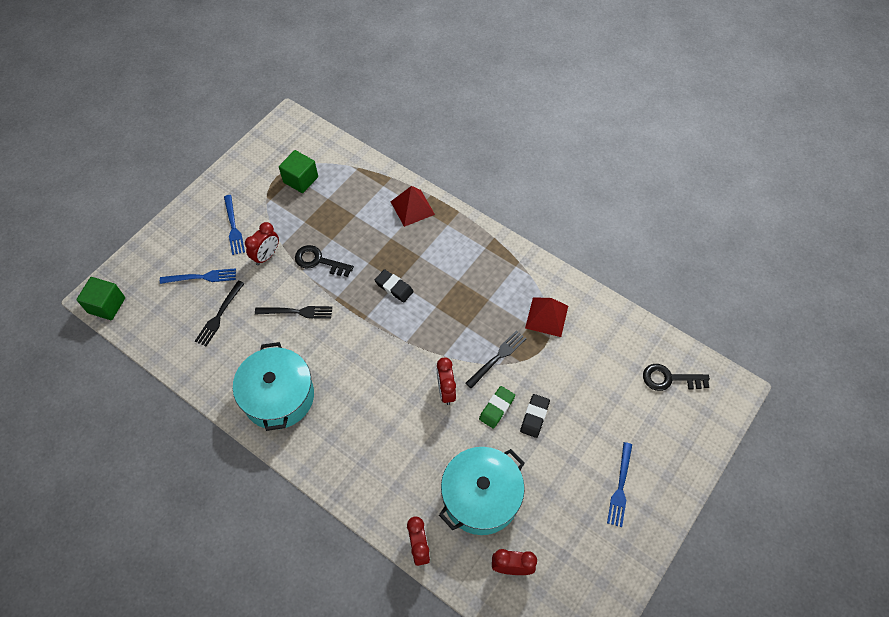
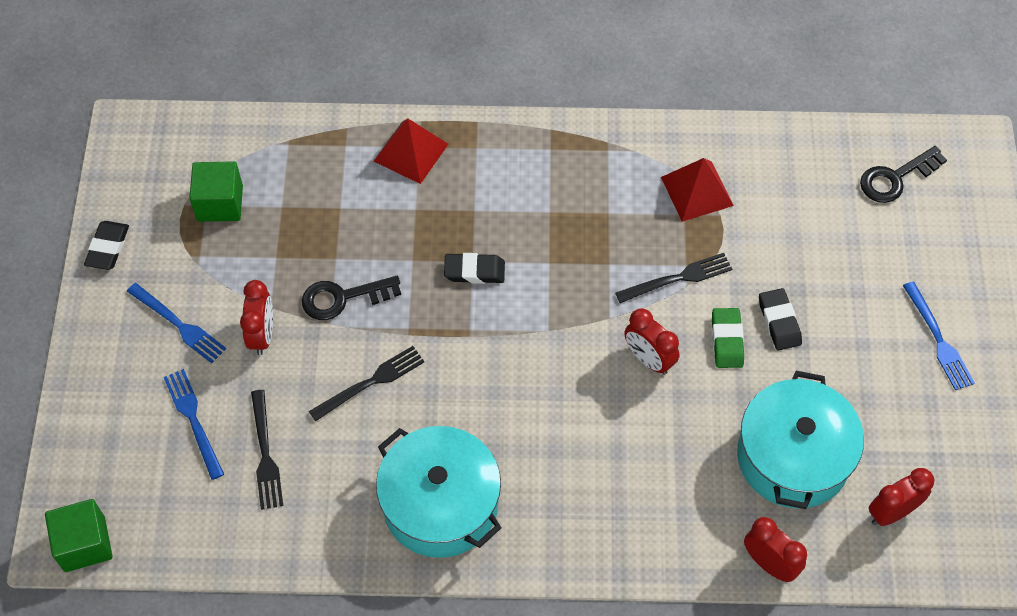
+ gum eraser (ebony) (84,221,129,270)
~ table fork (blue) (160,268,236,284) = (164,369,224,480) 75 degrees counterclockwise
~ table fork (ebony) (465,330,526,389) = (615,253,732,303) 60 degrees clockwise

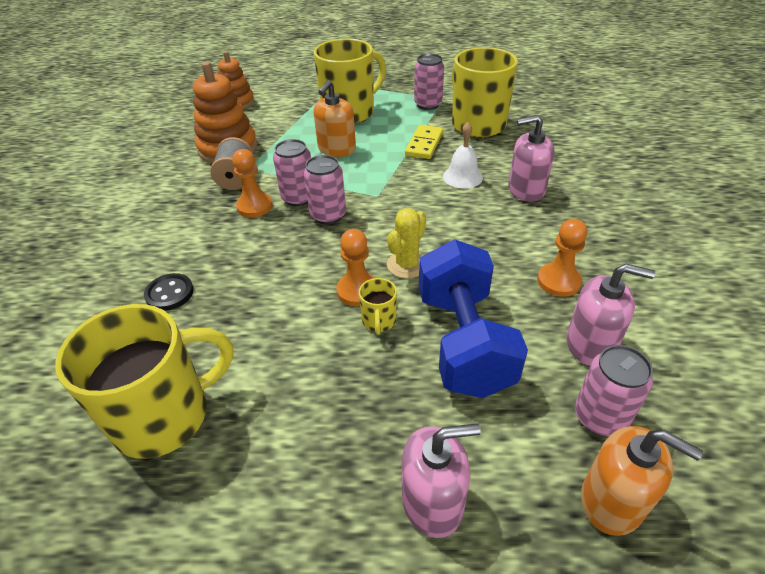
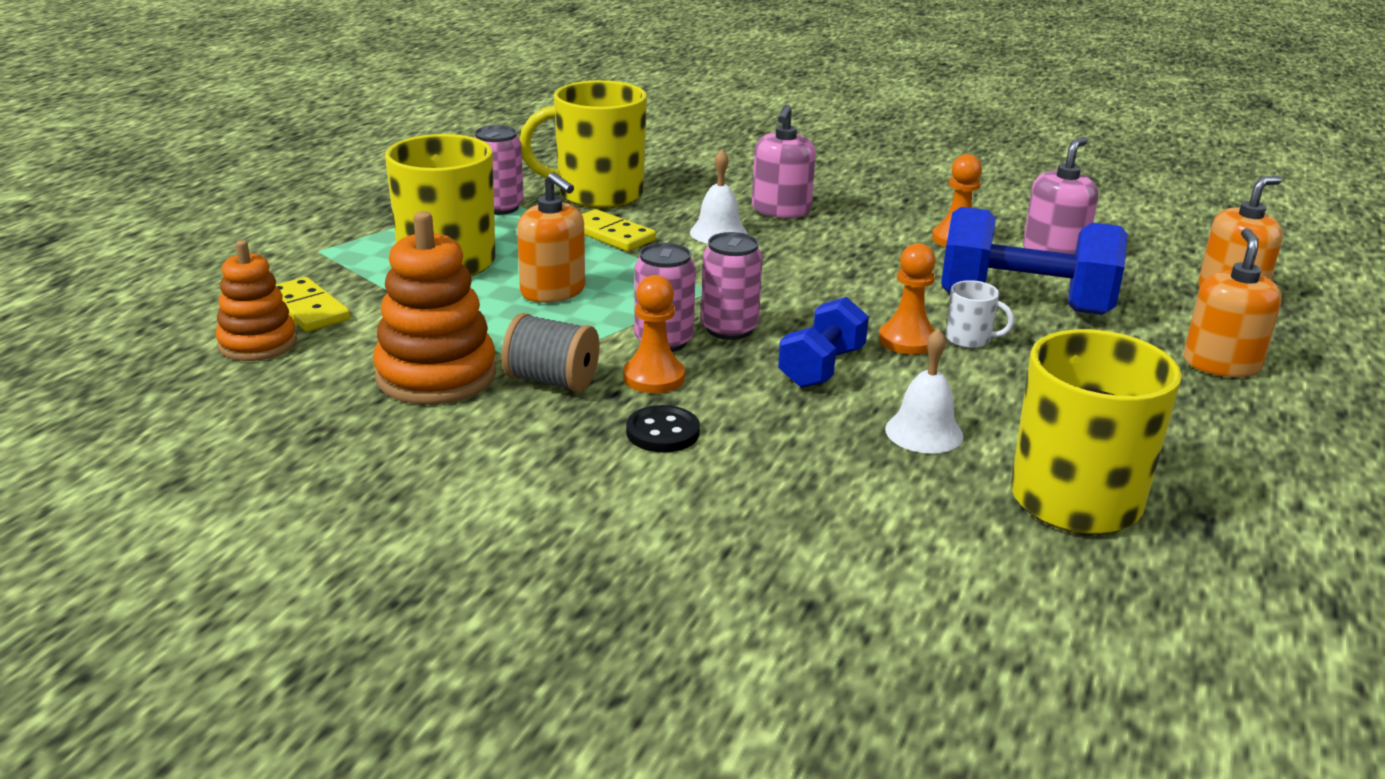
- prickly plant (golden) (387,208,426,279)
- soda can (rosy) (575,345,653,436)
+ domino (golden) (276,277,350,332)
+ hand weight (blue) (778,297,869,388)
+ bell (white) (885,328,963,454)
~ button (ebony) (144,273,194,311) to (626,405,700,452)
~ coffee mug (golden) (359,278,397,335) to coffee mug (white) (946,280,1014,348)
~ soap pump (rosy) (402,423,481,538) to soap pump (bright orange) (1184,228,1282,377)

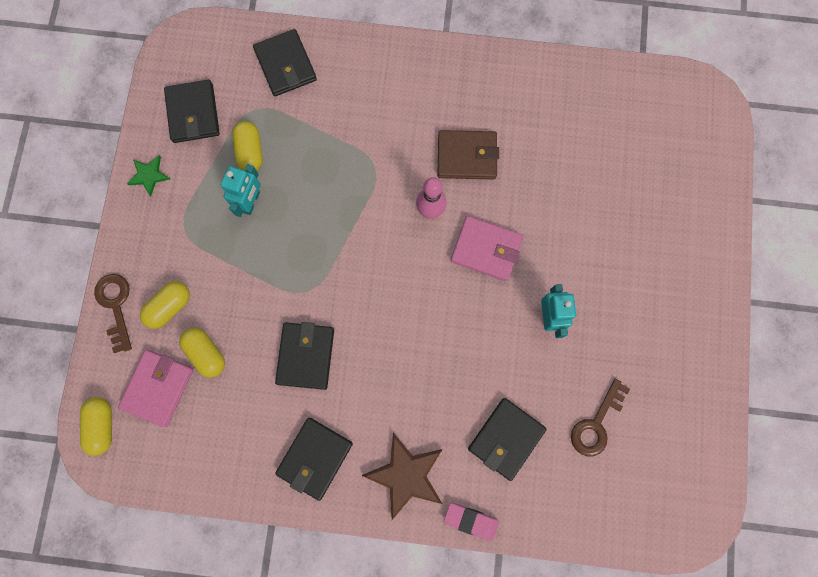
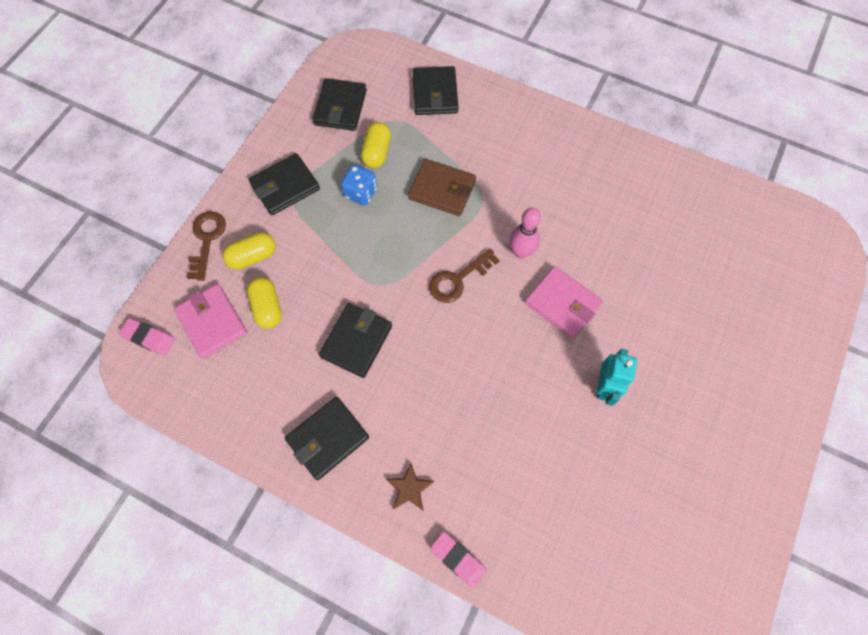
- star shape (green) (127,156,170,196)
~ card wallet (brown) (437,130,499,180) to (408,159,476,216)
~ card wallet (ebony) (468,398,546,481) to (248,153,320,215)
~ key (brown) (571,379,630,456) to (429,249,500,303)
~ pill (golden) (80,397,112,456) to gum eraser (rosy) (118,318,175,355)
~ robot figure (teal) (221,164,261,217) to dice (blue) (341,165,377,206)
~ card wallet (rosy) (118,350,193,427) = (174,284,247,359) 75 degrees counterclockwise
~ star shape (brown) (362,433,442,520) = (386,463,434,510) x0.55

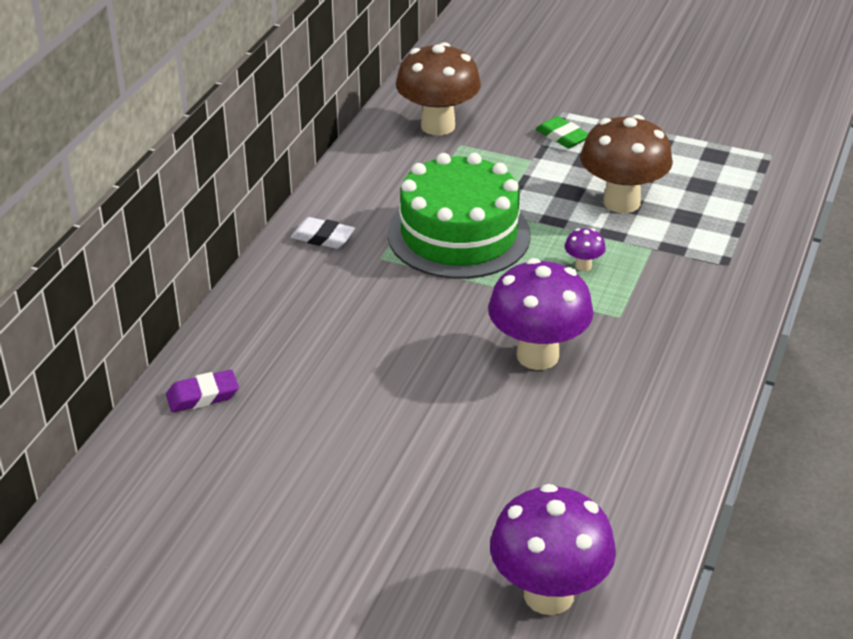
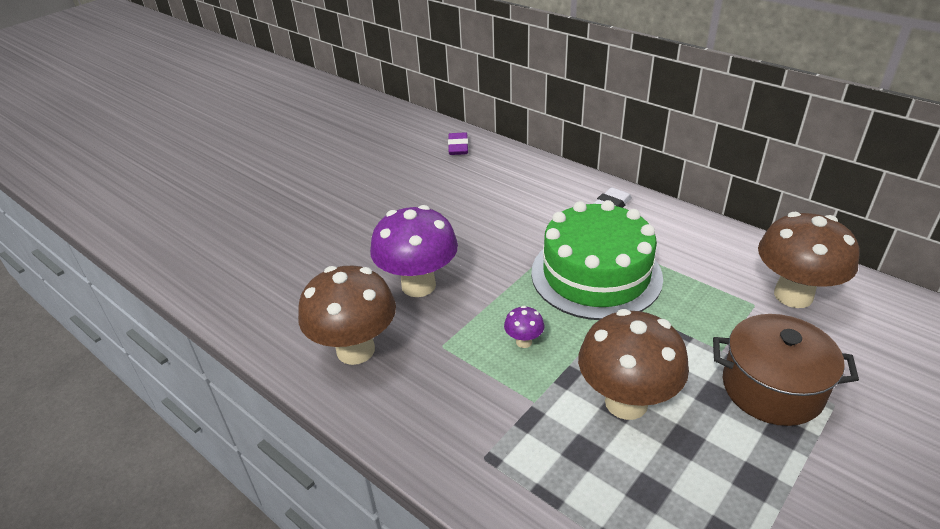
- fungus (purple) (490,484,616,615)
+ fungus (brown) (298,266,396,365)
~ gum eraser (green) (536,116,588,148) to cooking pot (brown) (713,314,859,426)

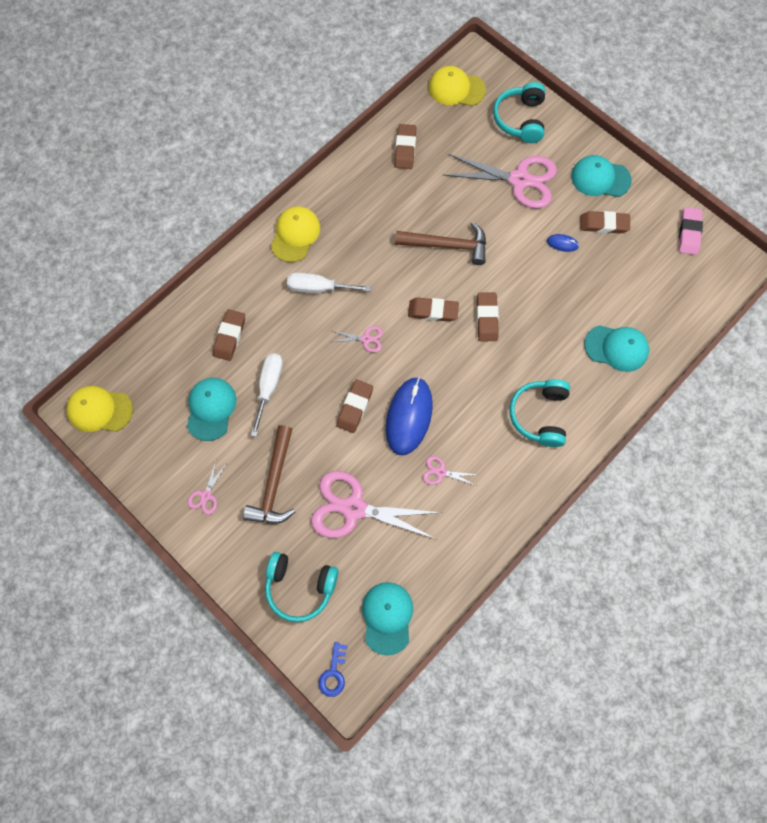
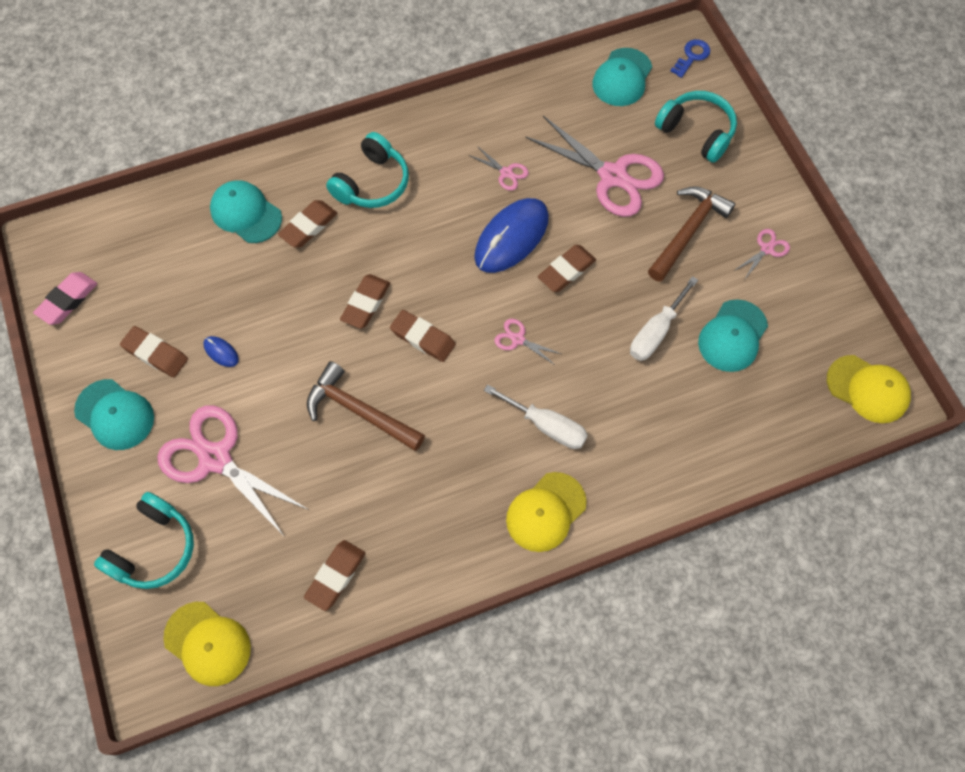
~ gum eraser (brown) (213,309,245,361) to (278,200,337,248)

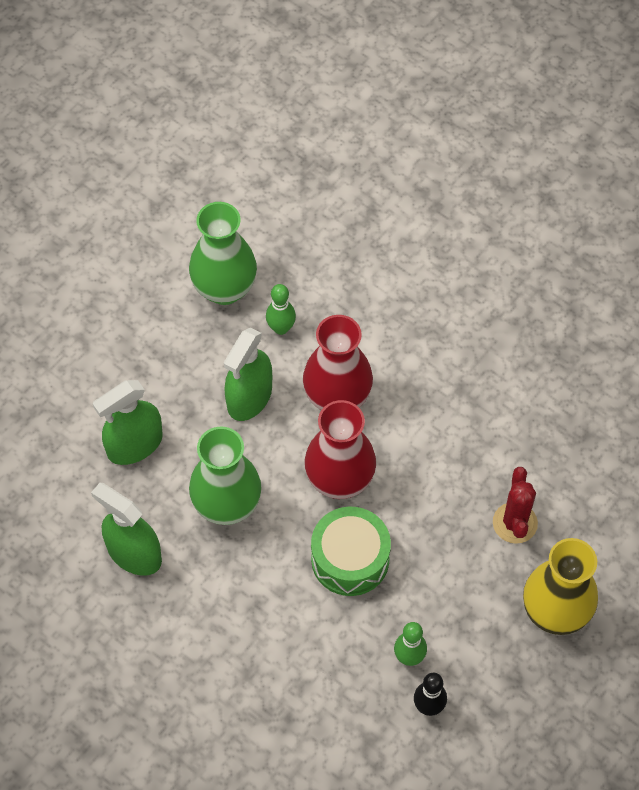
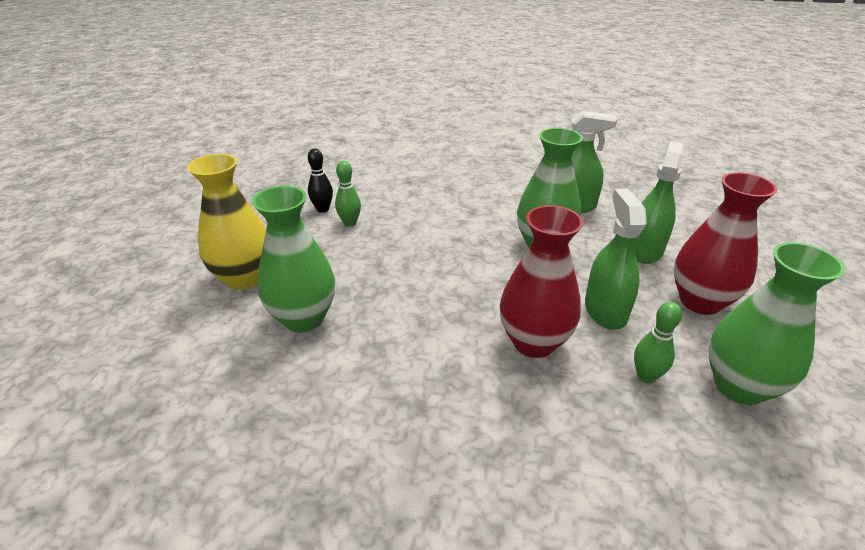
- snare drum (green) (311,507,391,596)
~ flower vase (scarlet) (304,400,376,499) to (674,172,778,315)
~ prickly plant (scarlet) (493,467,538,544) to flower vase (green) (252,186,335,332)

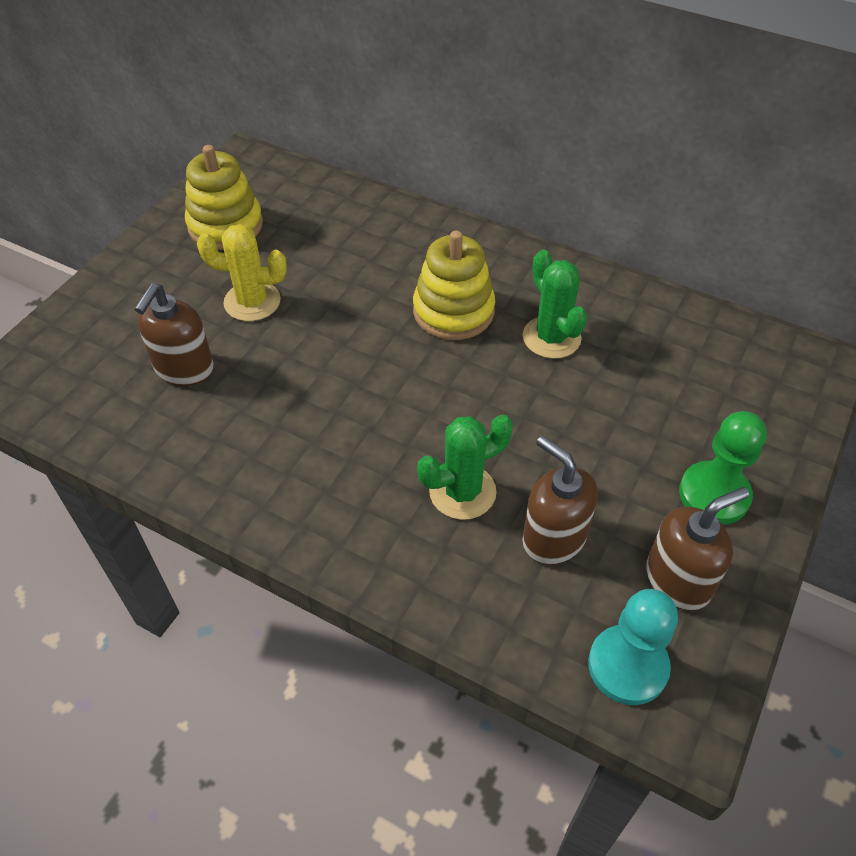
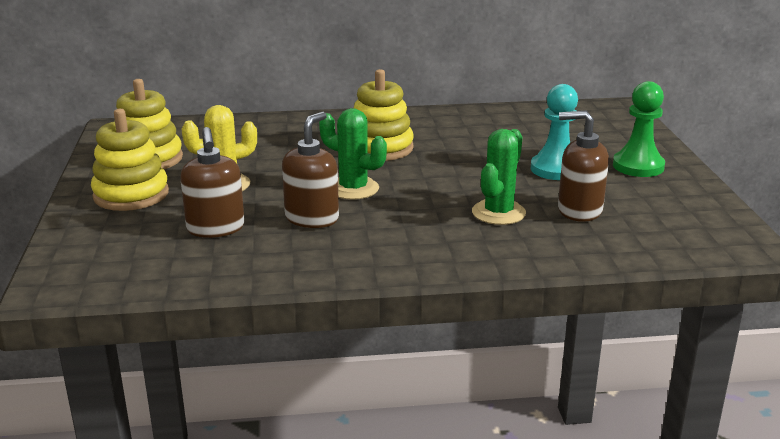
+ ring stacker (golden) (91,109,169,211)
~ prickly plant (green) (523,250,587,359) to (319,108,387,200)
~ pawn (teal) (588,589,678,705) to (531,84,578,180)
~ soap pump (brown) (646,487,749,611) to (282,112,339,228)

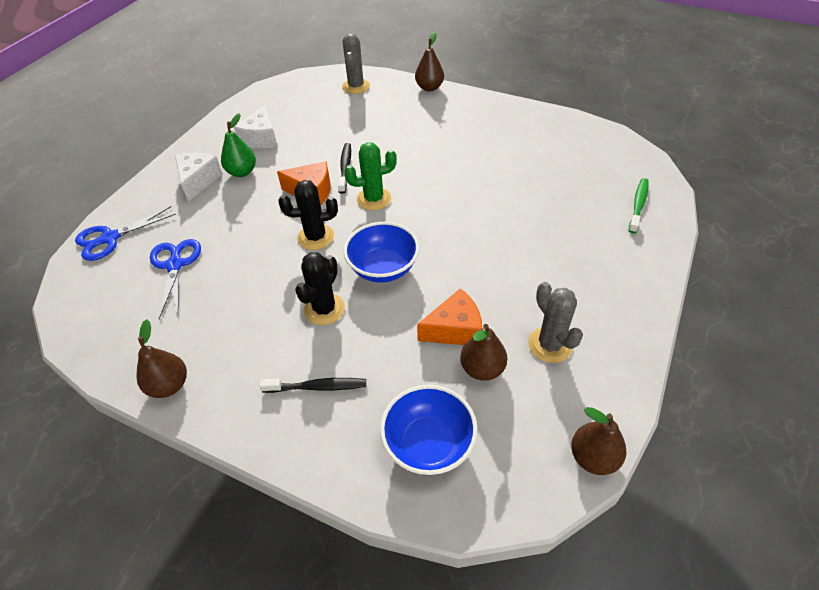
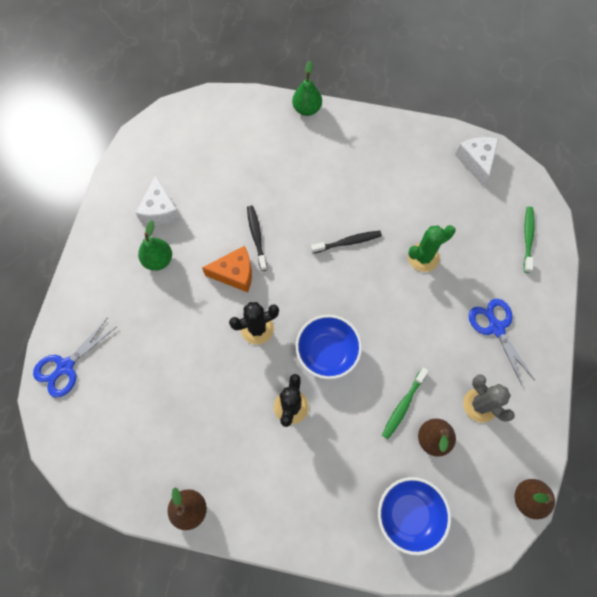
- prickly plant (gray) (342,33,370,94)
~ scissors (blue) (150,239,201,319) to (469,299,535,386)
~ cheese (white) (175,153,223,202) to (455,137,499,186)
~ tooth brush (ebony) (260,378,366,393) to (311,231,382,253)
~ prickly plant (green) (345,142,397,210) to (408,225,456,272)
~ cheese (bright orange) (417,288,482,345) to tooth brush (green) (382,368,428,439)
~ toy pear (brown) (415,32,444,91) to toy pear (green) (292,61,322,116)

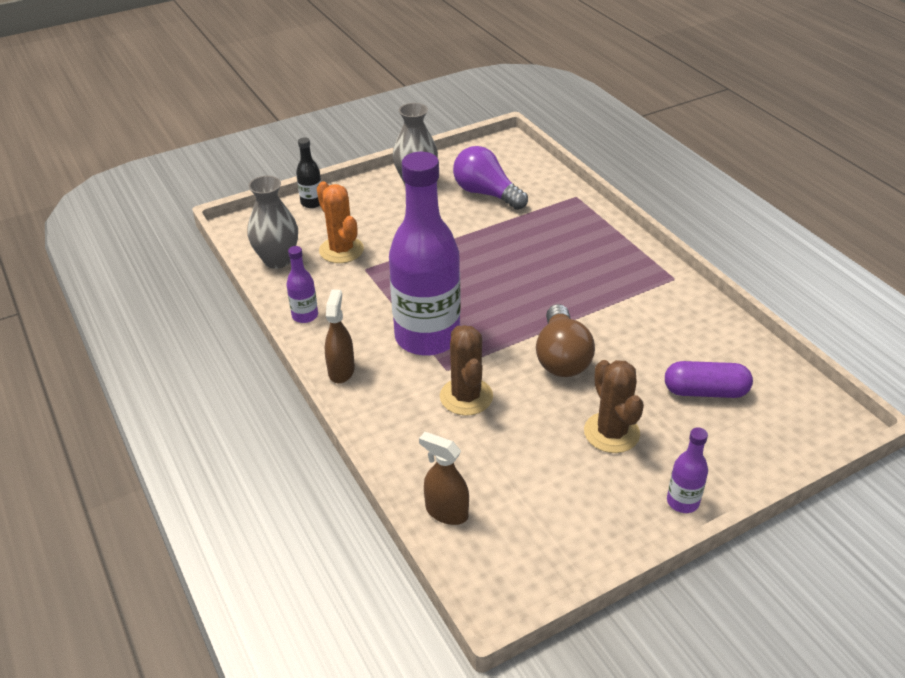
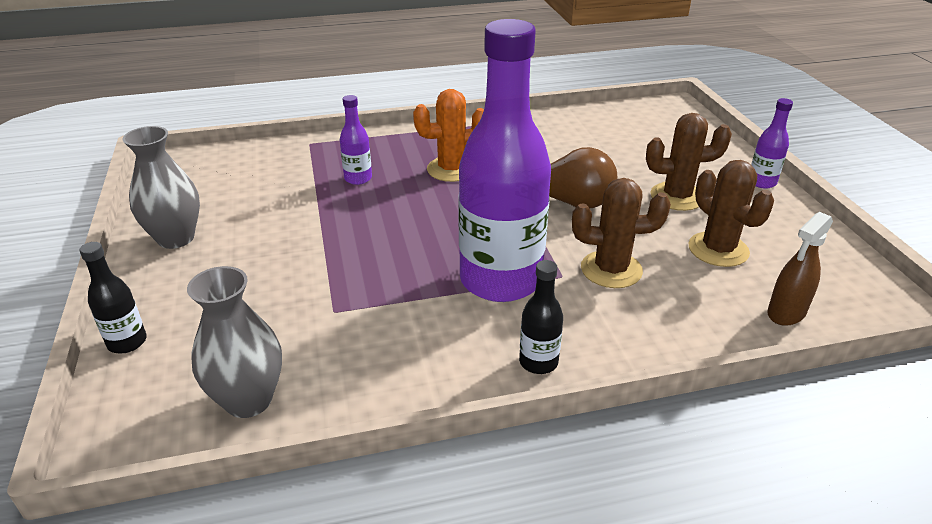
- bulb (purple) (453,146,528,210)
- pill (purple) (665,361,753,398)
+ prickly plant (brown) (688,160,774,267)
~ drink bottle (purple) (286,246,318,323) to (340,95,372,185)
~ prickly plant (bright orange) (317,182,364,263) to (413,89,484,182)
~ spray cleaner (brown) (325,289,355,383) to drink bottle (ebony) (519,260,563,374)

